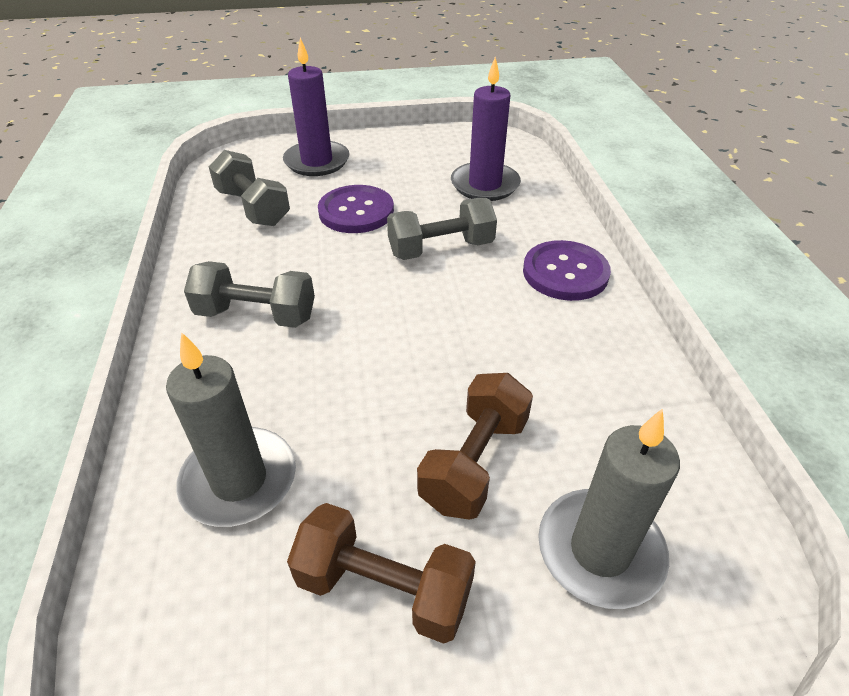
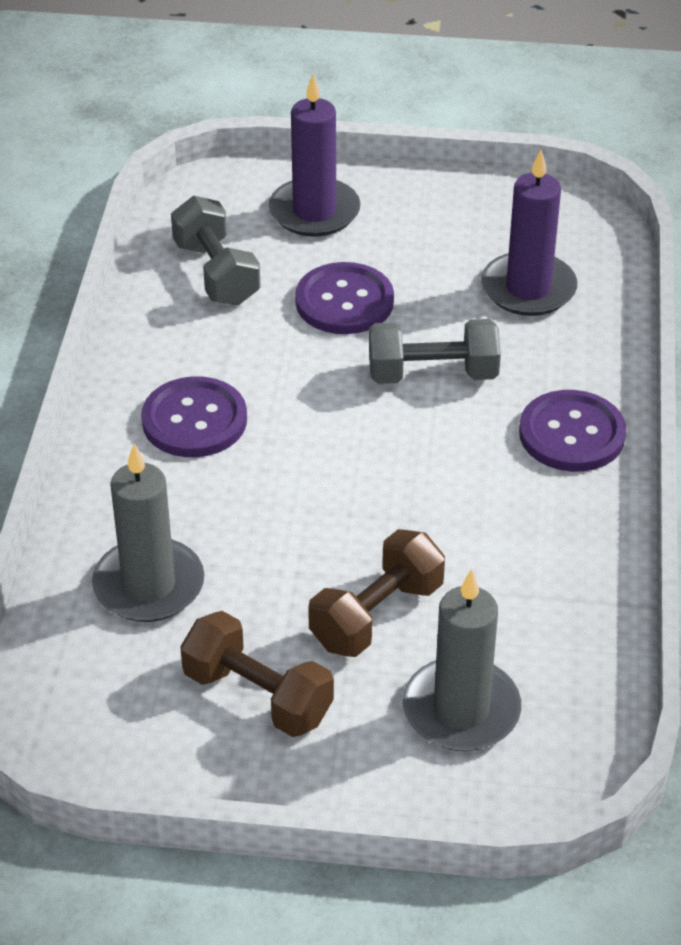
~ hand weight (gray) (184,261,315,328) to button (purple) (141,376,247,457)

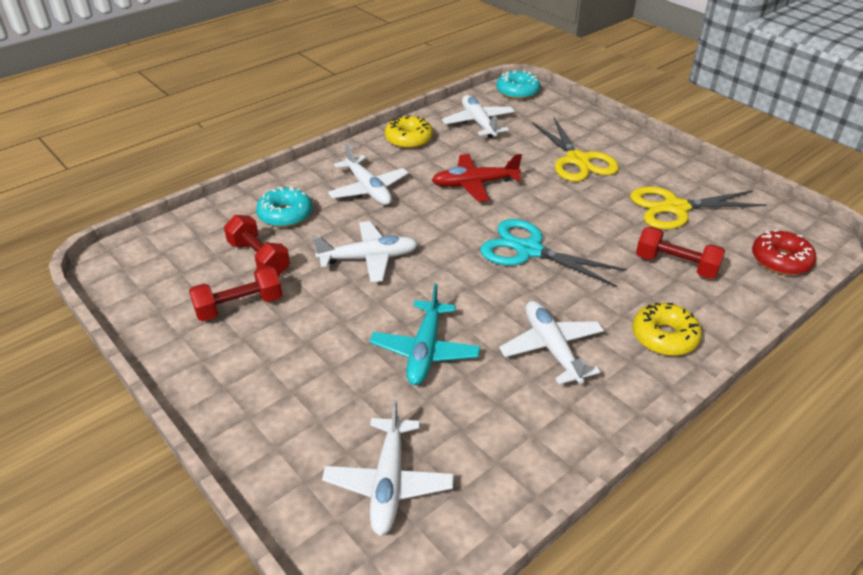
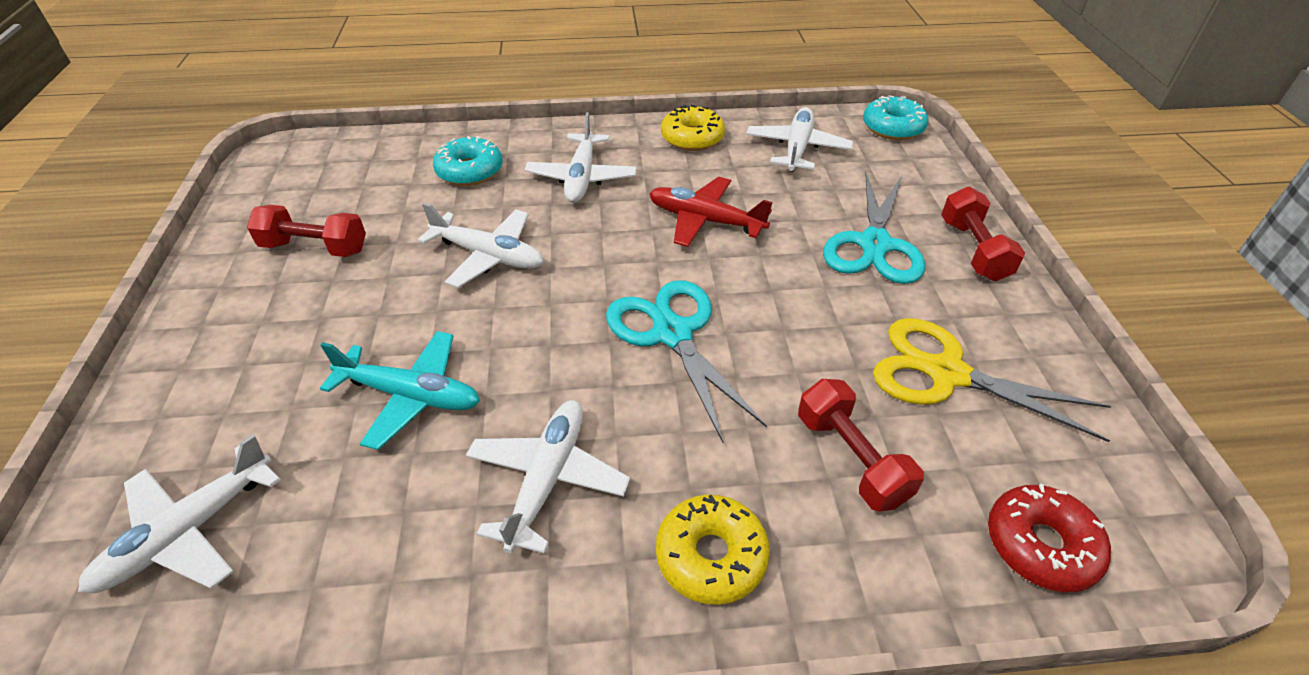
~ hand weight (scarlet) (224,215,290,276) to (941,187,1025,281)
~ scissors (golden) (532,118,619,182) to scissors (teal) (823,173,925,284)
~ aeroplane (teal) (370,284,480,385) = (320,331,480,450) 120 degrees counterclockwise

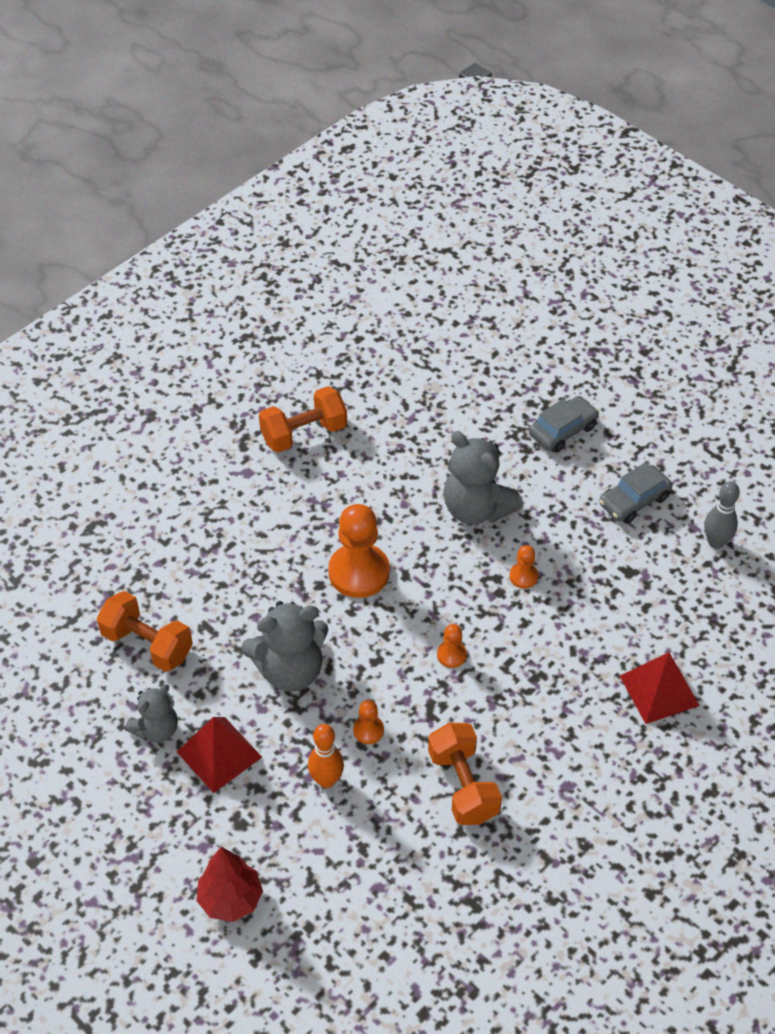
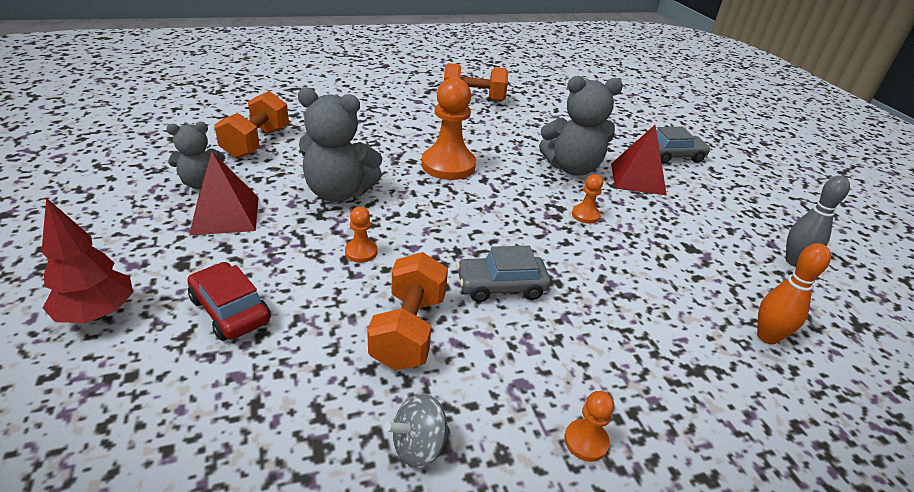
+ toy car (scarlet) (187,262,271,341)
+ spinning top (gray) (384,393,450,468)
~ skittle (bright orange) (308,724,344,788) to (757,243,831,345)
~ pawn (bright orange) (437,624,467,668) to (564,391,614,462)
~ toy car (gray) (599,462,672,524) to (456,246,550,302)
~ pyramid (scarlet) (620,652,700,724) to (611,125,667,195)
~ hand weight (bright orange) (97,591,193,672) = (214,91,289,159) 45 degrees clockwise
~ teddy bear (gray) (443,431,523,524) = (539,76,623,176) 75 degrees counterclockwise

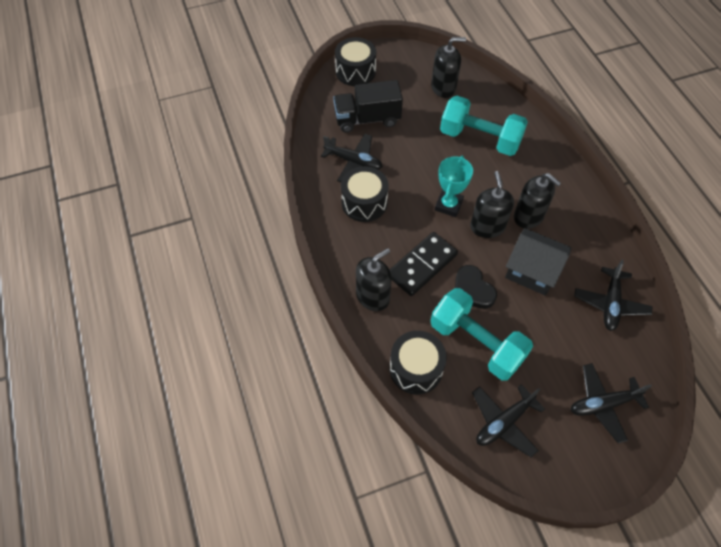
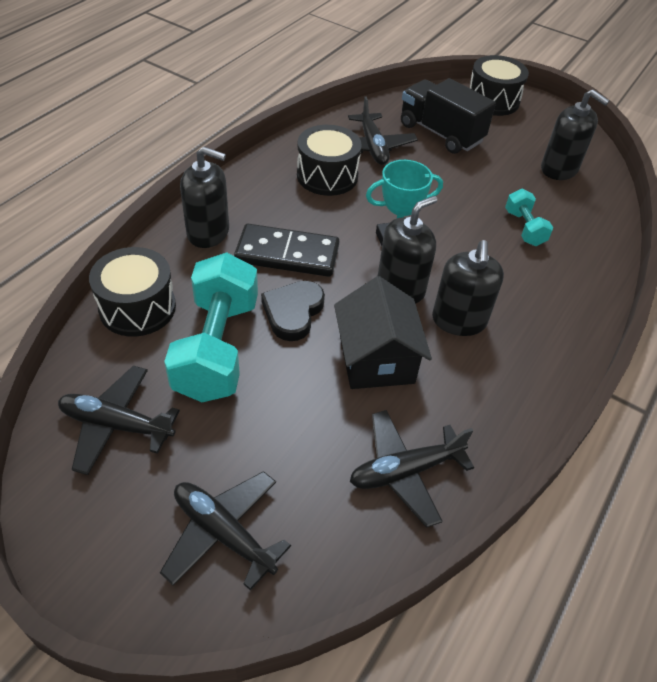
~ hand weight (teal) (440,96,528,156) = (505,189,553,246) x0.50

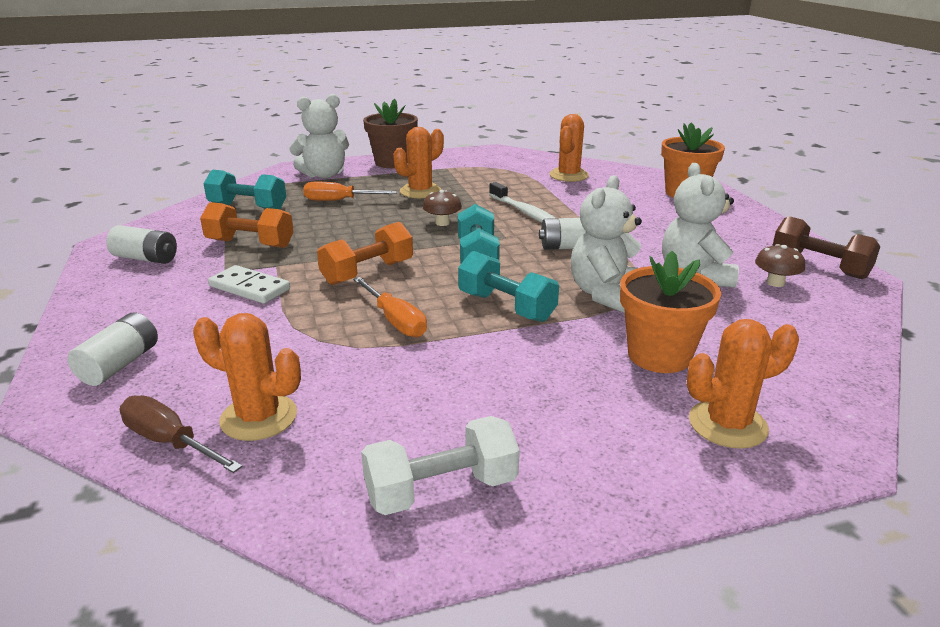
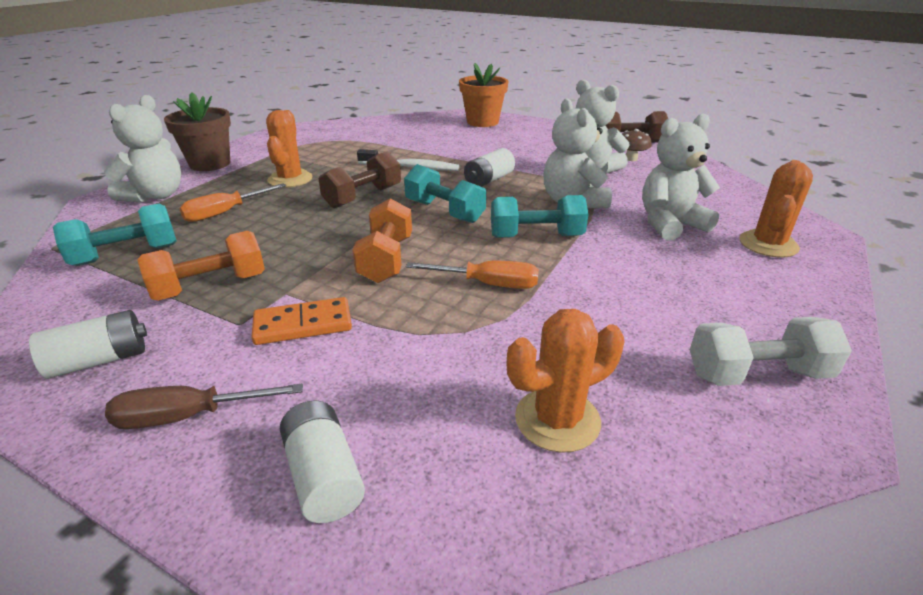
- prickly plant (bright orange) (549,114,589,182)
~ flat screwdriver (brown) (119,395,243,473) to (105,383,303,429)
~ fungus (brown) (423,190,462,226) to hand weight (brown) (319,151,401,208)
~ plant pot (bright orange) (620,251,721,373) to teddy bear (white) (642,114,720,241)
~ domino (white) (208,265,290,304) to domino (bright orange) (251,297,352,345)
~ hand weight (white) (361,416,520,515) = (690,317,852,386) 60 degrees clockwise

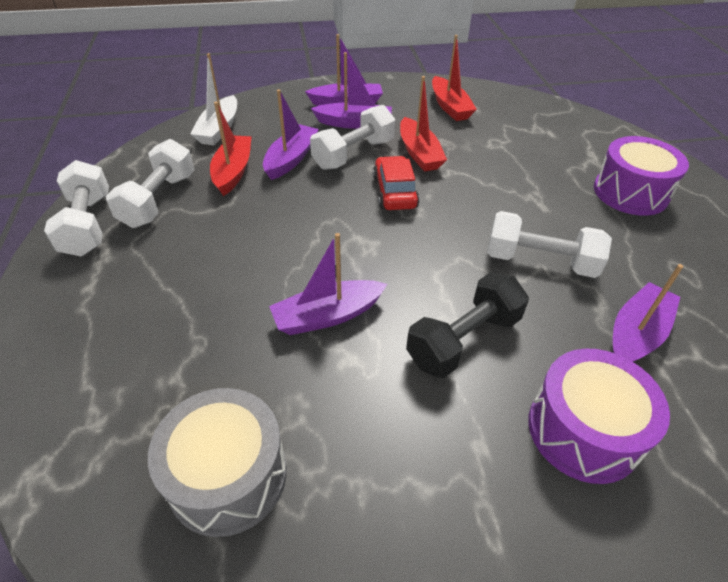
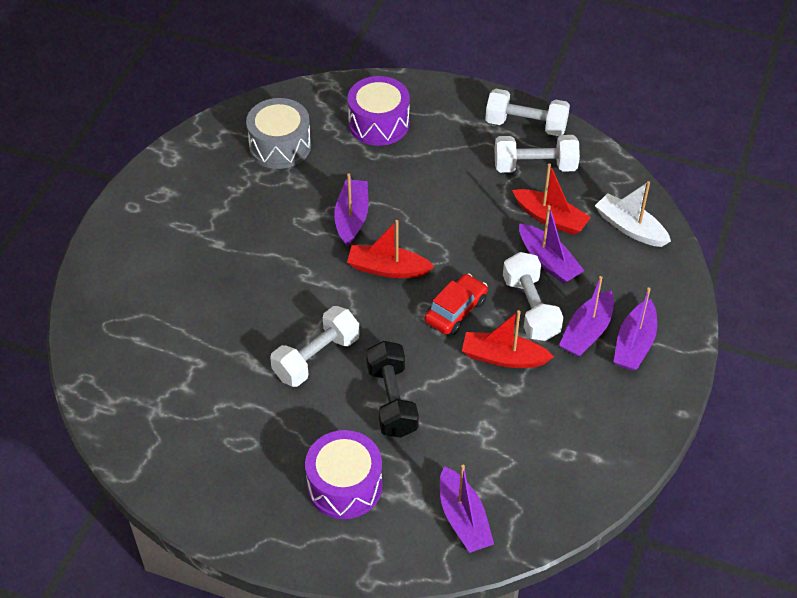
~ hand weight (ebony) (406,272,529,378) to (366,341,419,438)
~ sailboat (scarlet) (432,35,477,121) to (347,220,434,278)
~ snare drum (purple) (528,348,670,484) to (348,76,410,146)
~ sailboat (purple) (613,264,683,362) to (440,465,494,553)
~ hand weight (white) (106,139,194,228) = (495,135,580,173) 45 degrees counterclockwise
~ toy car (scarlet) (373,156,420,210) = (424,274,488,335) 75 degrees counterclockwise

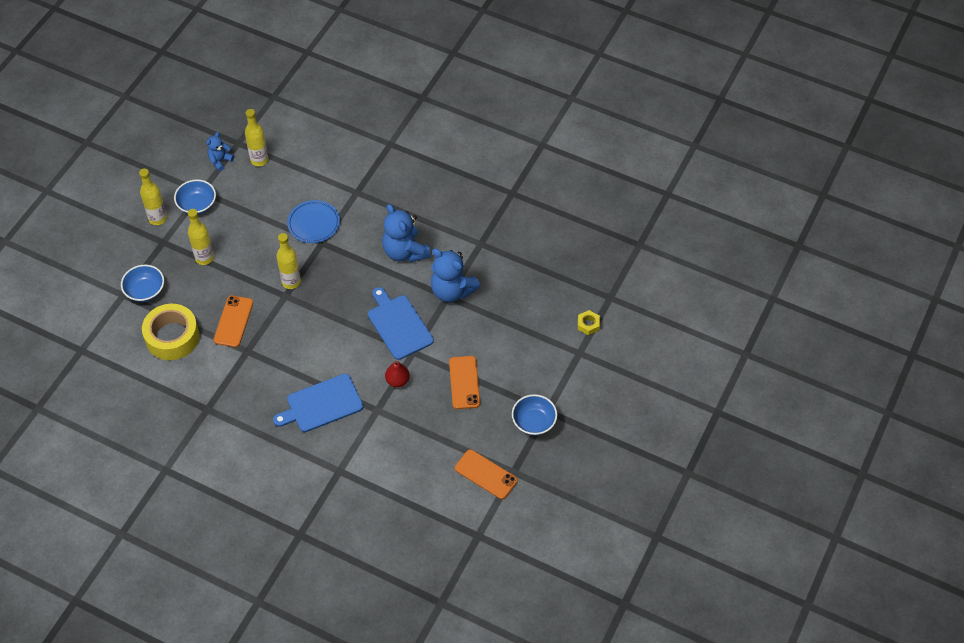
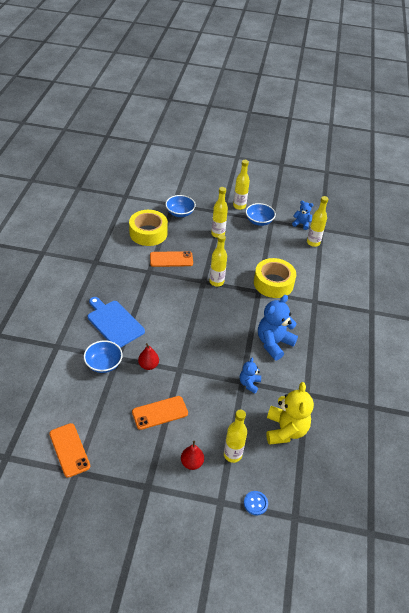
- bread board (blue) (368,287,434,360)
+ toy pear (scarlet) (181,441,204,470)
+ drink bottle (golden) (224,410,247,463)
+ teddy bear (golden) (266,382,314,445)
~ bowl (blue) (512,394,557,436) to (84,340,123,373)
~ dinner plate (blue) (287,200,340,243) to roll of tape (golden) (254,258,296,298)
~ nut (golden) (578,310,600,335) to button (blue) (244,491,268,515)
~ mobile phone (bright orange) (455,449,518,499) = (49,423,90,478) 45 degrees counterclockwise
~ teddy bear (blue) (430,248,481,302) = (240,358,261,394) x0.54

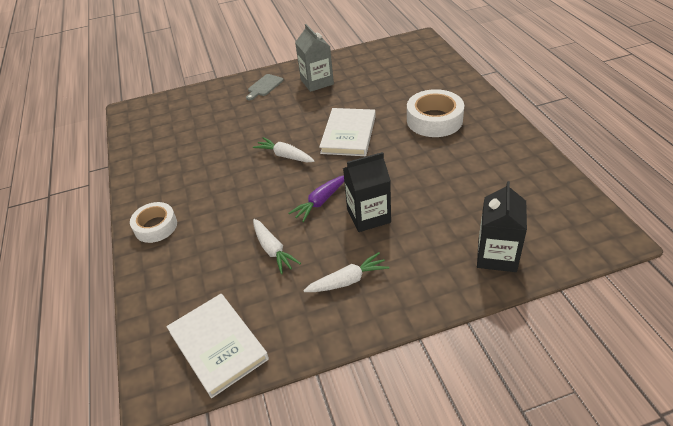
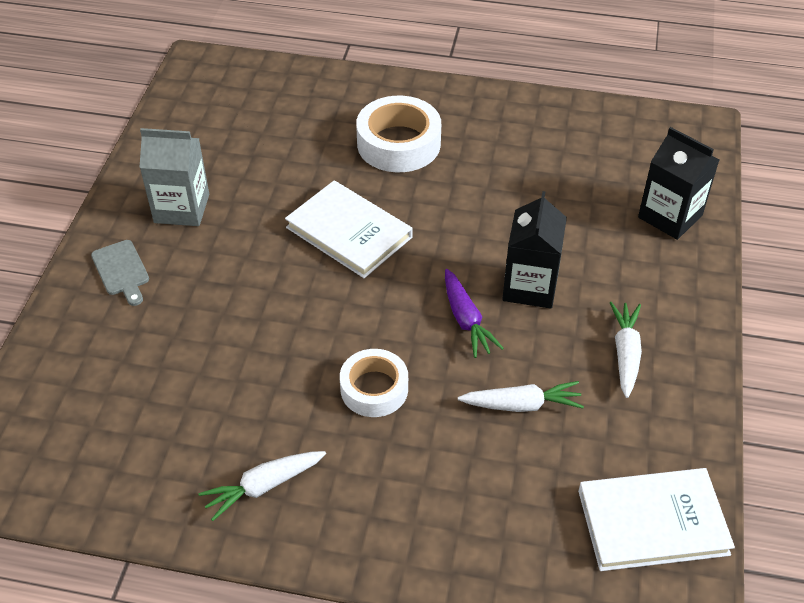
~ roll of tape (white) (130,202,177,243) to (340,349,408,417)
~ carrot (white) (253,137,314,162) to (198,451,326,521)

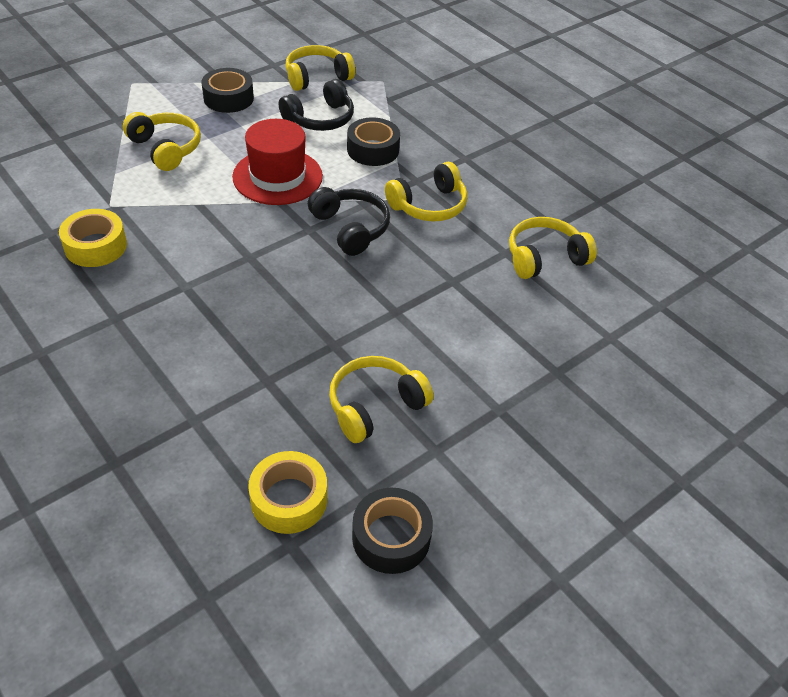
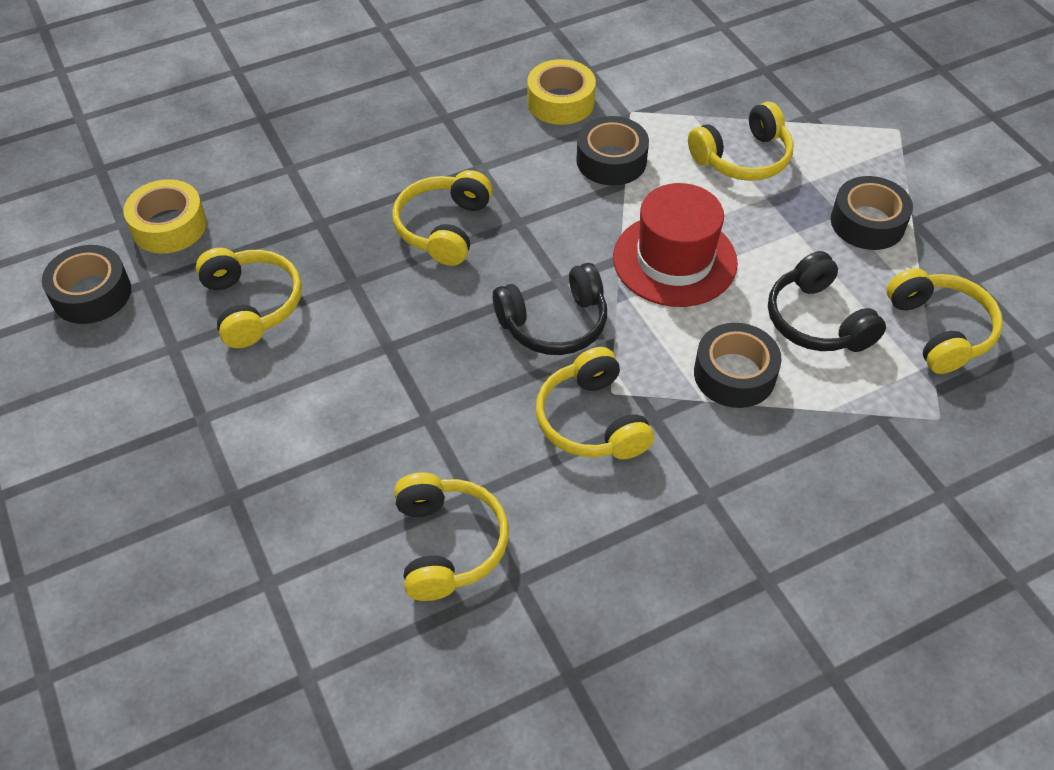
+ headset (golden) (392,170,492,266)
+ roll of tape (ebony) (576,116,649,186)

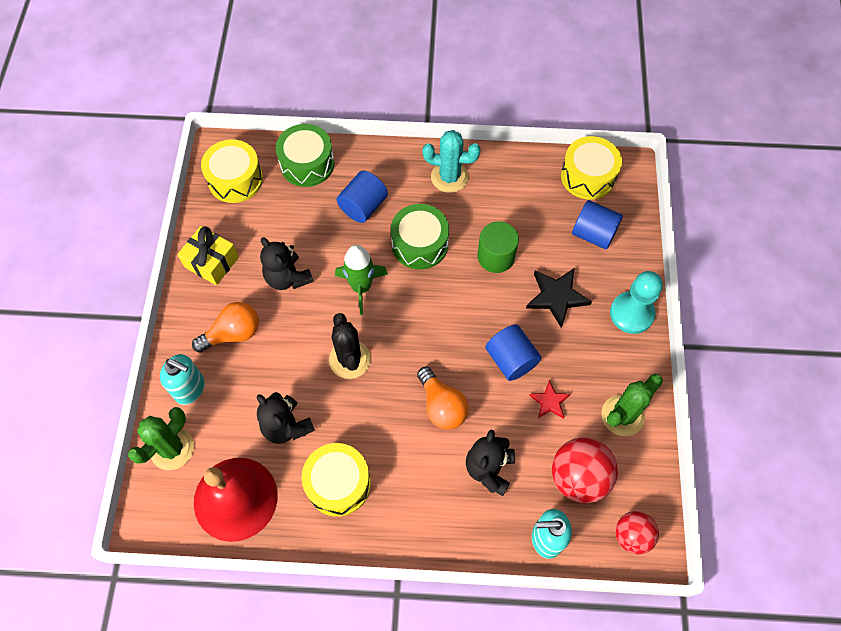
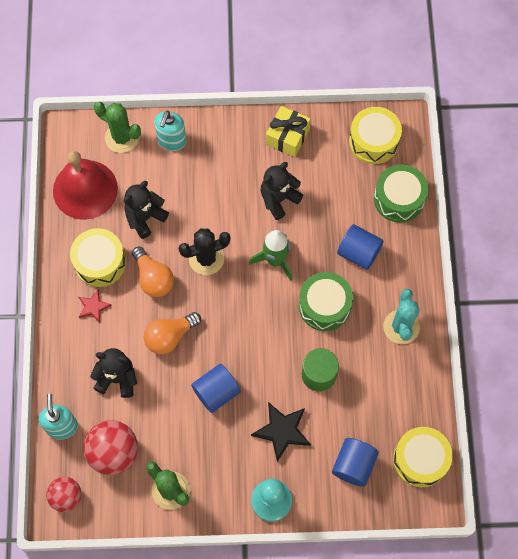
~ bulb (bright orange) (192,302,259,353) to (132,246,174,297)
~ star shape (scarlet) (529,380,570,419) to (78,290,112,323)

